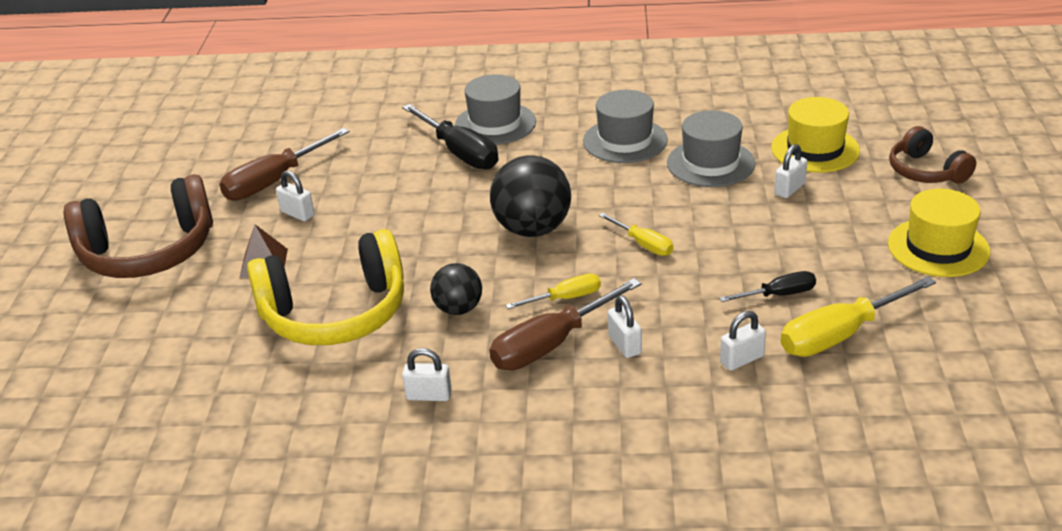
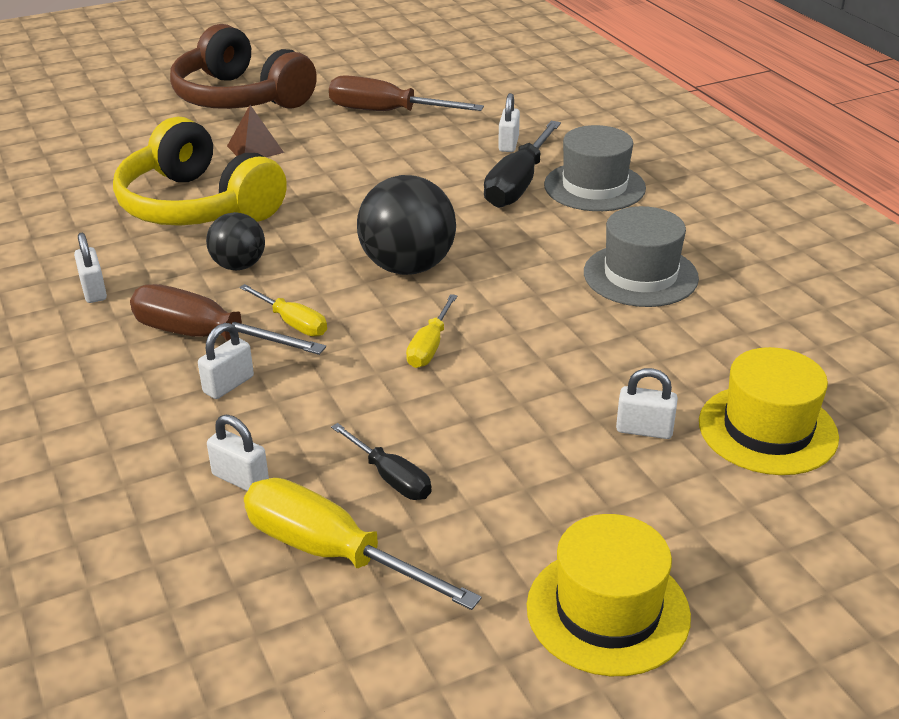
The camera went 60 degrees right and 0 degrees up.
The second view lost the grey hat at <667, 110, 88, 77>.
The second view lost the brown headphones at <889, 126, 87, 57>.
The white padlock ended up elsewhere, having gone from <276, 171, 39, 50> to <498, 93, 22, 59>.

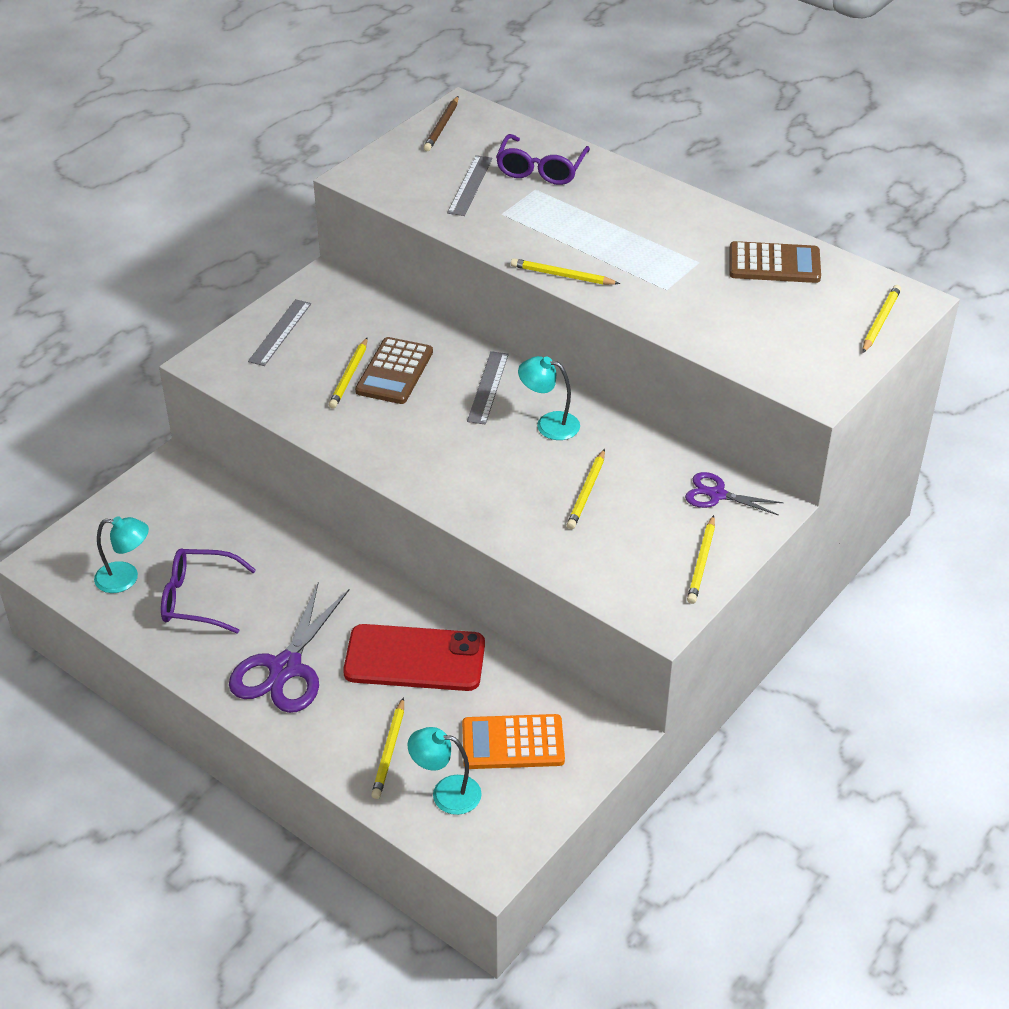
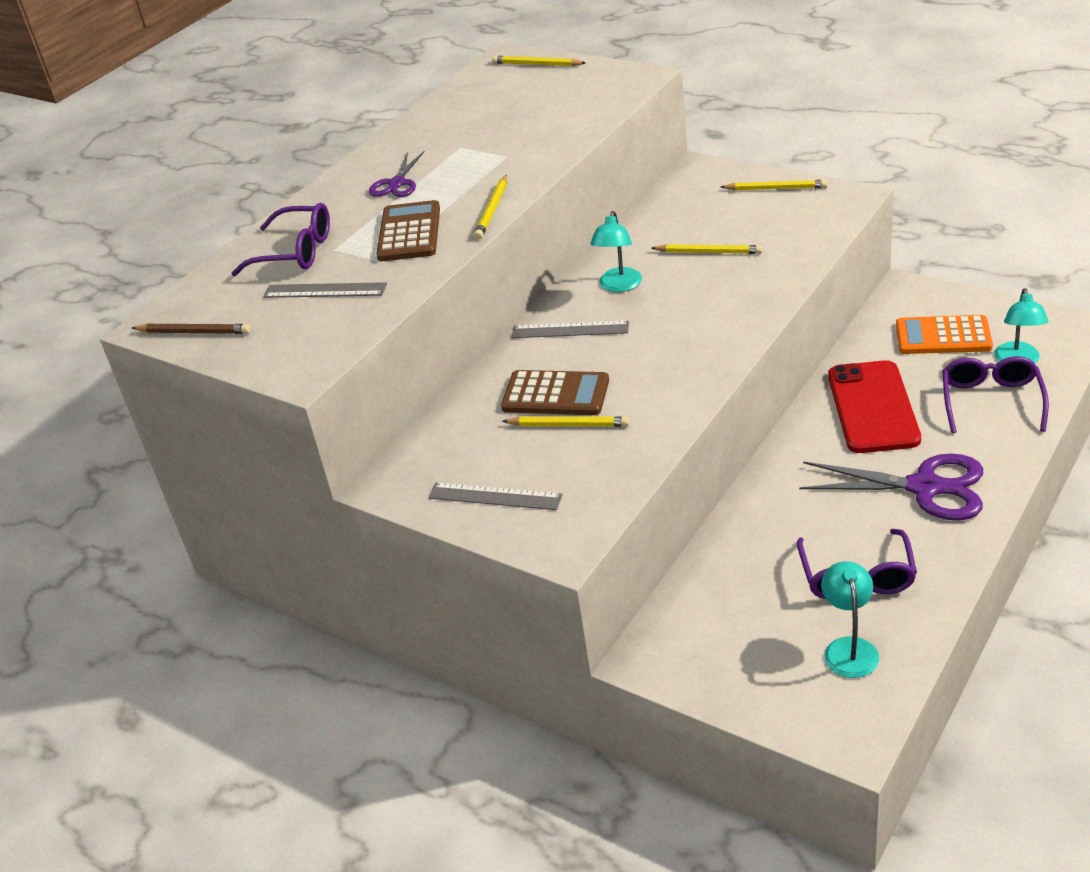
The camera went 90 degrees left and 5 degrees down.
The purple scissors ended up elsewhere, having gone from <685, 472, 99, 44> to <369, 151, 56, 46>.
The brown calculator ended up elsewhere, having gone from <729, 241, 92, 42> to <376, 200, 64, 61>.
Where the yellow pencil stood at <371, 697, 33, 102>, the purple glasses came to stand at <942, 356, 107, 77>.
The orange calculator at <462, 714, 103, 55> ended up facing another way, 105 degrees clockwise from before.

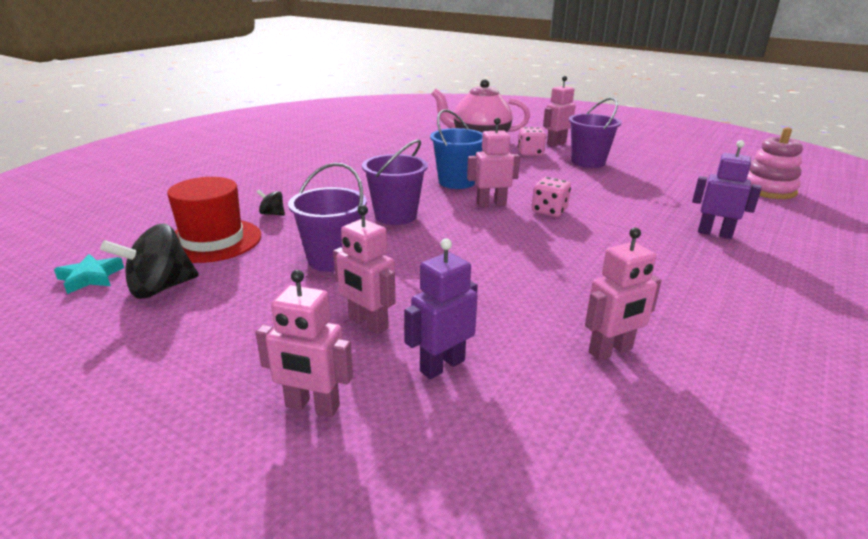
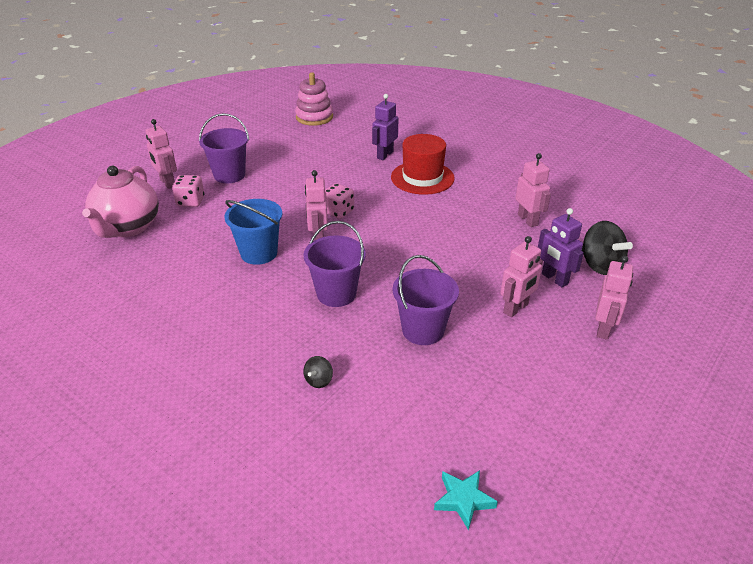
The camera went 85 degrees left and 10 degrees up.
The black spinning top ended up elsewhere, having gone from <100, 223, 99, 76> to <582, 221, 51, 54>.
The red hat ended up elsewhere, having gone from <167, 177, 94, 86> to <391, 134, 64, 61>.

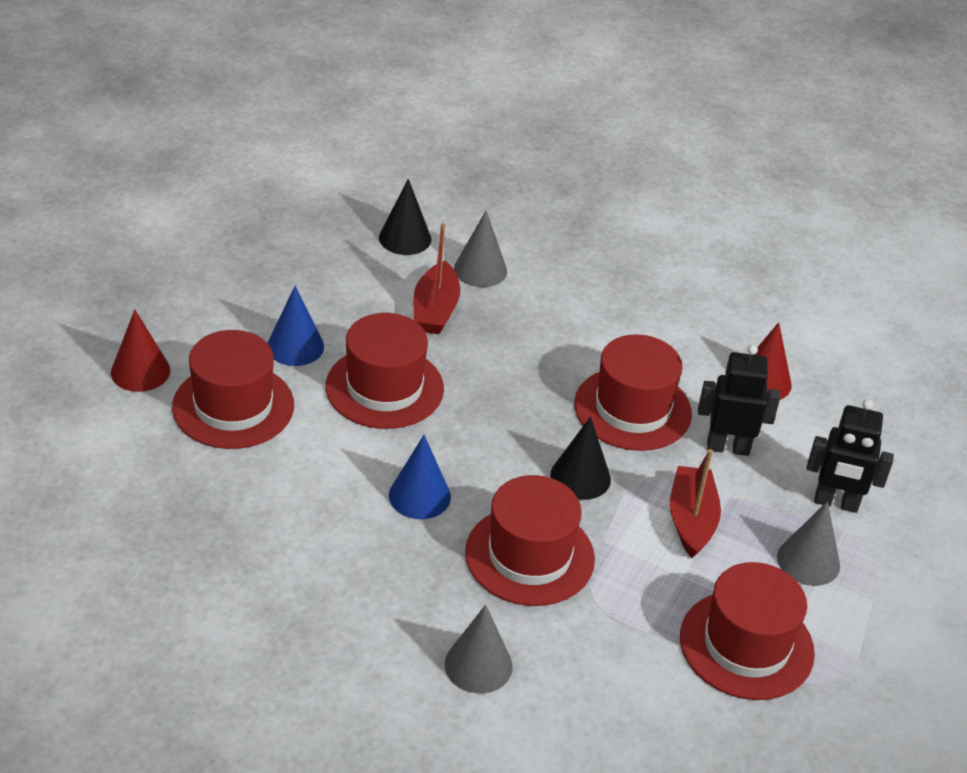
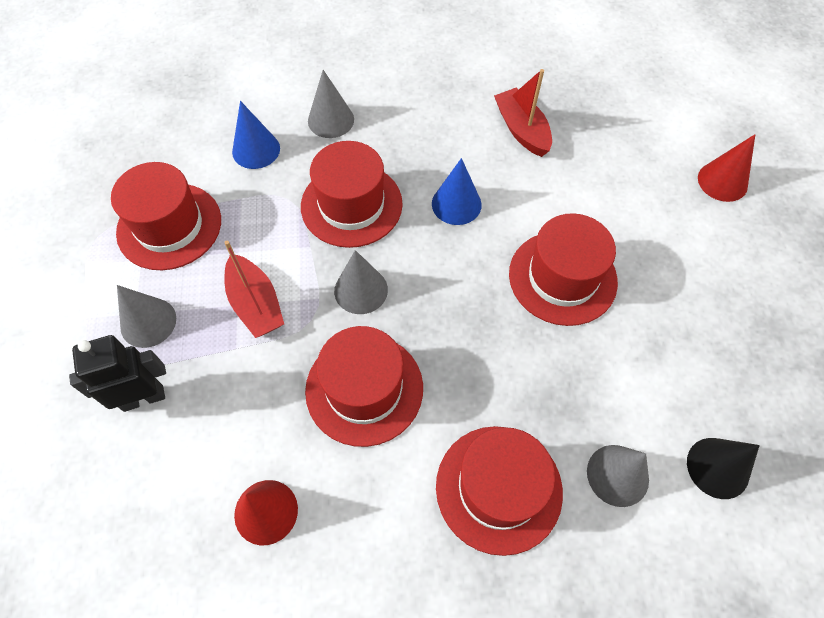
The camera went 150 degrees right and 20 degrees up.
The second view lost the black robot at <698, 344, 82, 112>.
The red hat ended up elsewhere, having gone from <172, 330, 122, 119> to <436, 426, 127, 130>.
The blue cone ended up elsewhere, having gone from <268, 286, 56, 80> to <232, 101, 48, 68>.
The red boat ended up elsewhere, having gone from <414, 223, 46, 111> to <494, 69, 58, 88>.
What was the black cone at <550, 416, 61, 84> turned into the grey cone at <334, 250, 54, 64>.

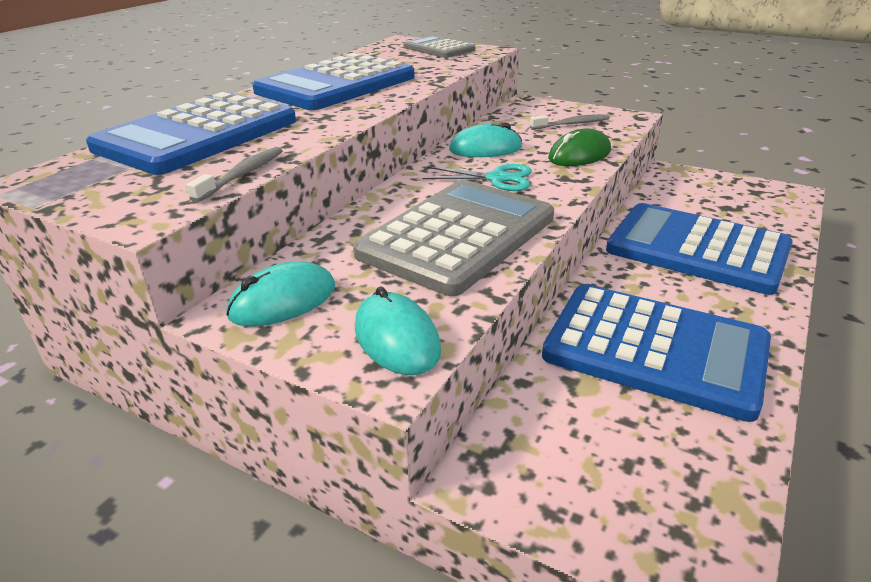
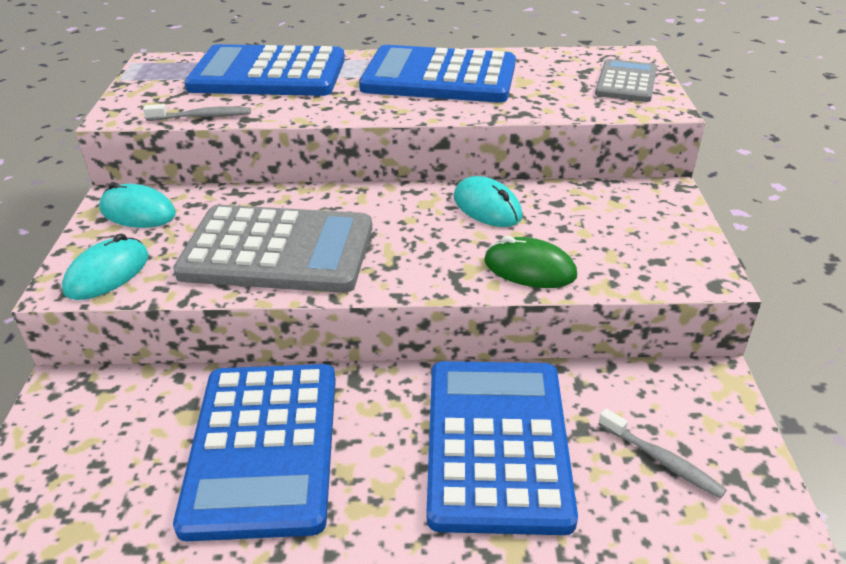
The camera went 60 degrees right and 5 degrees up.
The second view lost the turquoise scissors at <422, 164, 110, 27>.
The grey toothbrush ended up elsewhere, having gone from <530, 114, 80, 16> to <598, 409, 129, 90>.

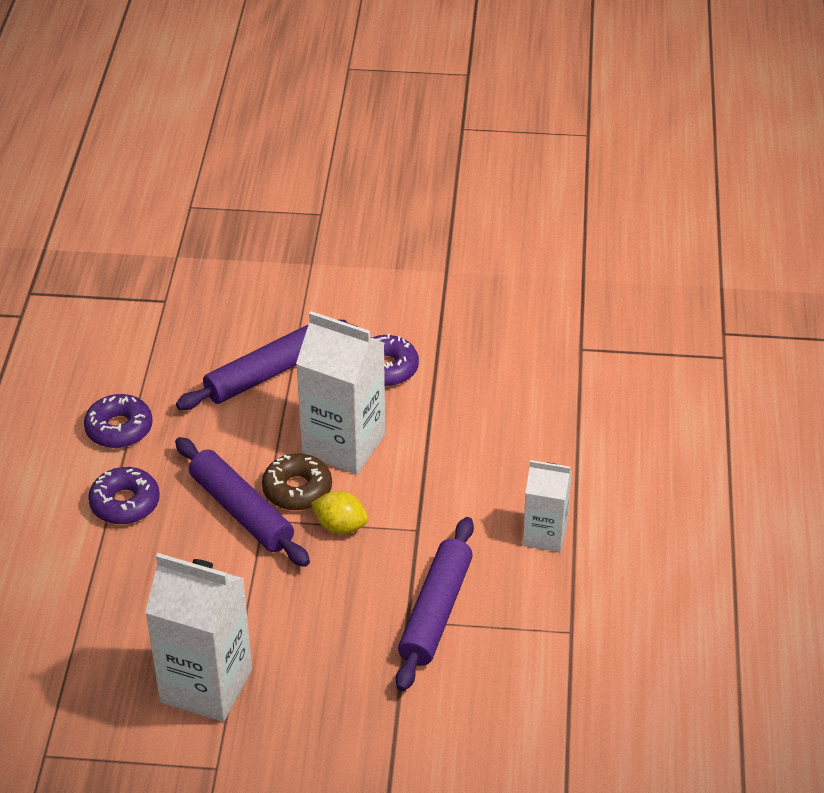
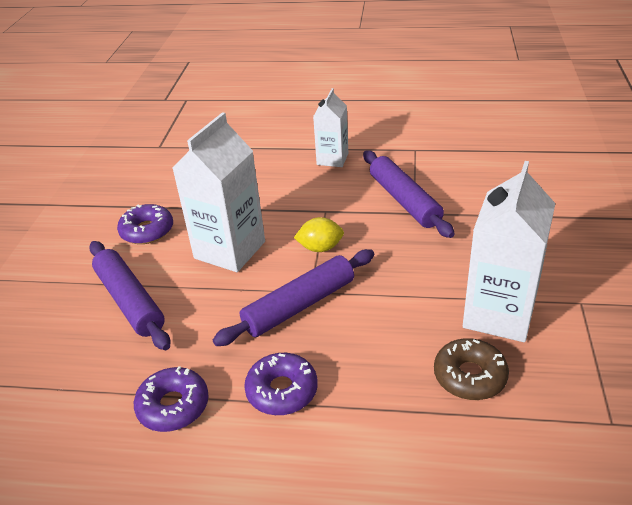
The camera went 85 degrees left and 5 degrees down.
The brown donut ended up elsewhere, having gone from <262, 453, 70, 57> to <434, 338, 75, 62>.
The yellow lemon at <311, 491, 57, 43> ended up facing another way, 60 degrees clockwise from before.
The purple rolling pin at <396, 517, 78, 175> ended up facing another way, 45 degrees clockwise from before.

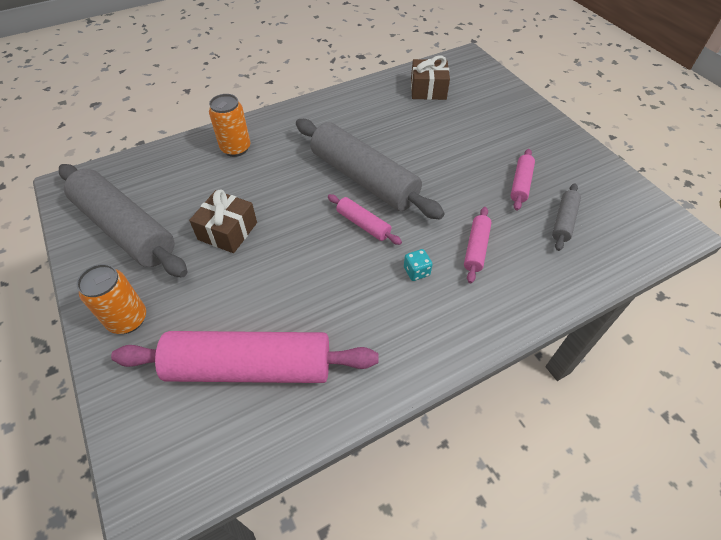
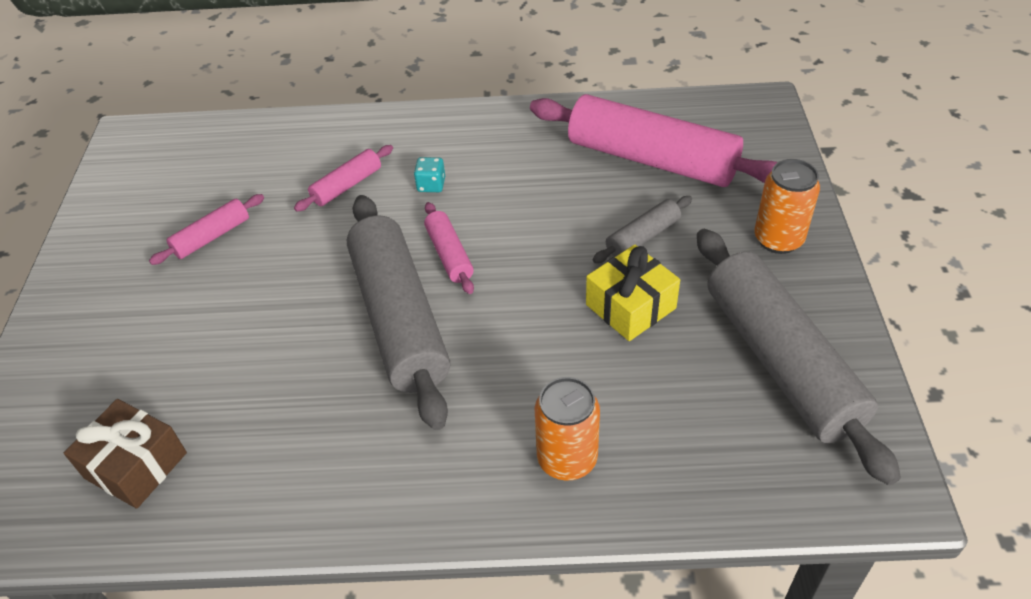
The camera went 150 degrees left and 5 degrees down.
The grey rolling pin ended up elsewhere, having gone from <552, 183, 29, 68> to <593, 196, 99, 67>.
What was the brown gift at <189, 189, 68, 64> turned into the yellow gift at <586, 245, 94, 96>.

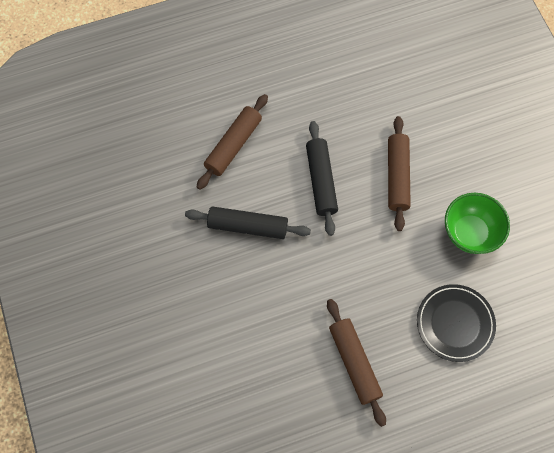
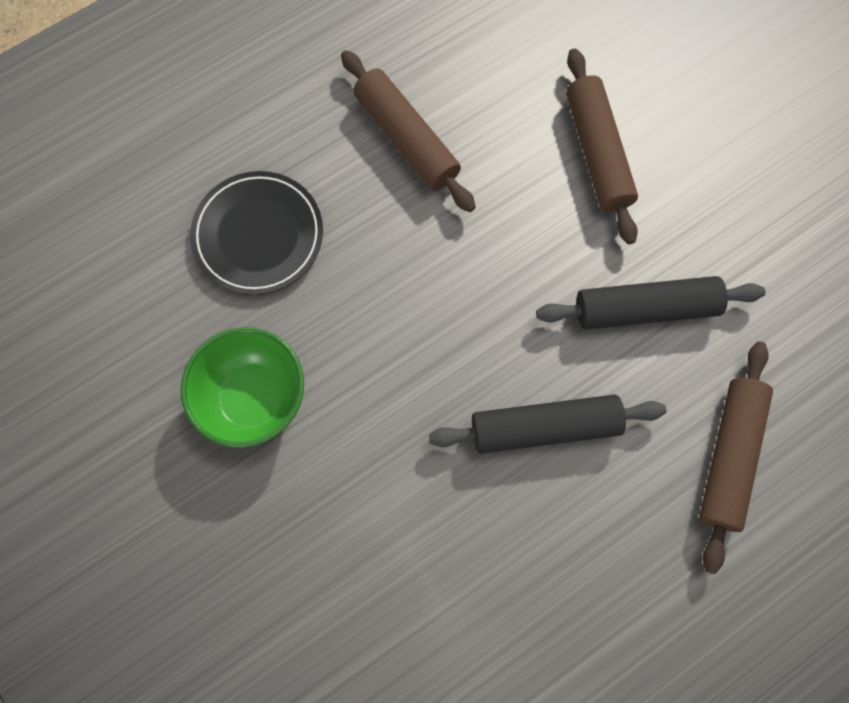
The camera went 165 degrees right and 5 degrees up.
The brown rolling pin ended up elsewhere, having gone from <388, 116, 23, 115> to <566, 48, 72, 196>.
The black rolling pin at <306, 121, 32, 115> ended up facing another way, 75 degrees counterclockwise from before.

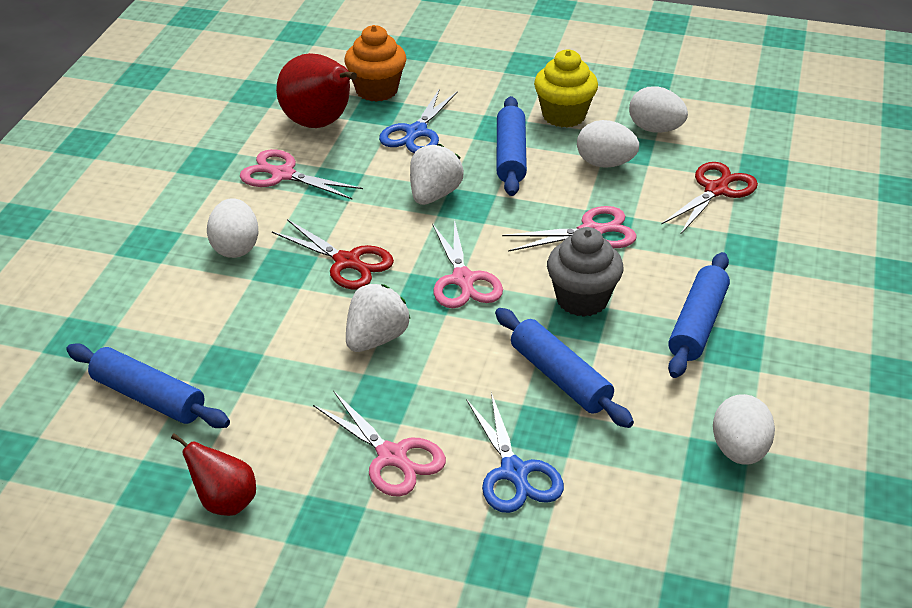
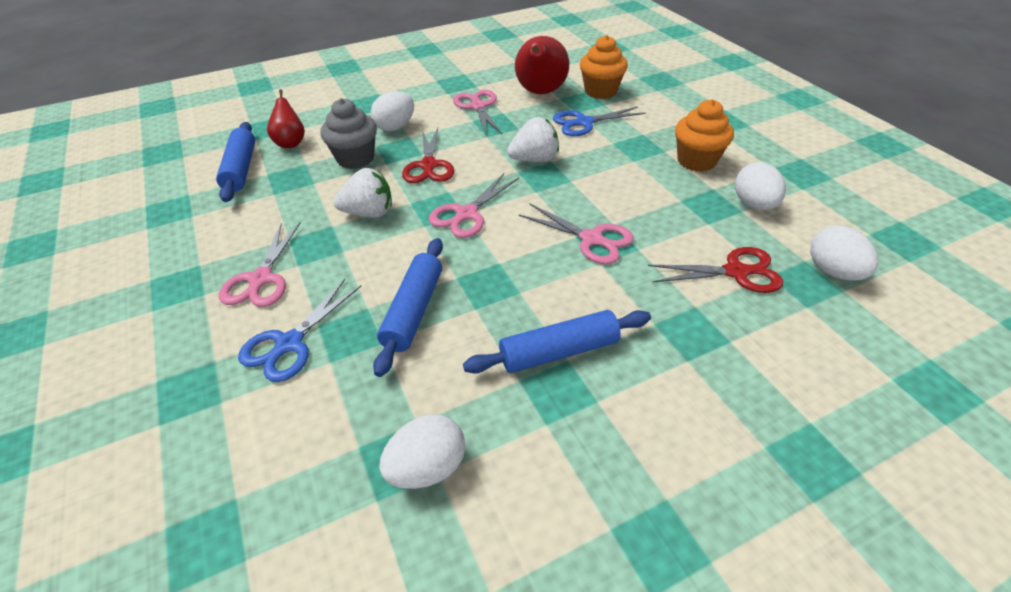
The camera went 50 degrees right and 5 degrees up.
The second view lost the blue rolling pin at <497, 96, 30, 100>.
The red pear ended up elsewhere, having gone from <171, 433, 85, 83> to <267, 89, 38, 59>.
The grey cupcake ended up elsewhere, having gone from <547, 227, 76, 90> to <321, 98, 56, 71>.
The white egg ended up elsewhere, having gone from <577, 120, 62, 48> to <810, 225, 68, 56>.
What was the yellow cupcake at <534, 49, 64, 79> turned into the orange cupcake at <675, 99, 59, 73>.

